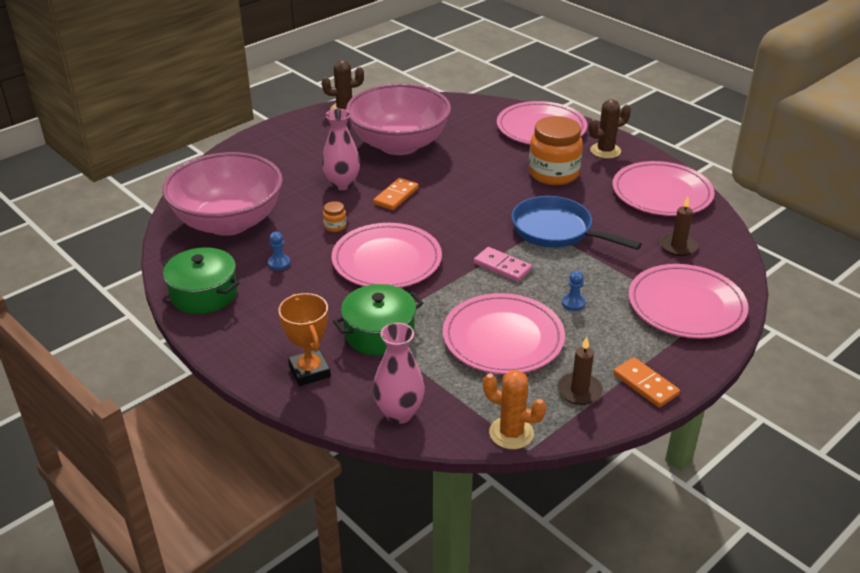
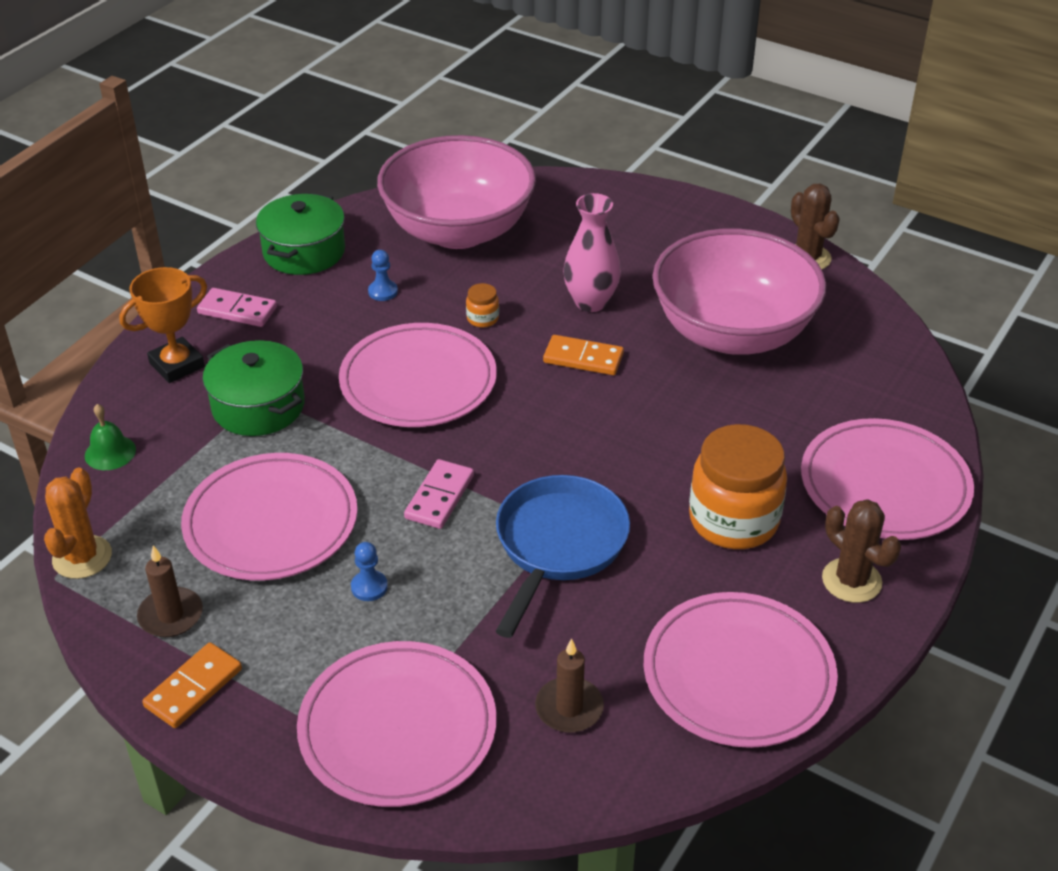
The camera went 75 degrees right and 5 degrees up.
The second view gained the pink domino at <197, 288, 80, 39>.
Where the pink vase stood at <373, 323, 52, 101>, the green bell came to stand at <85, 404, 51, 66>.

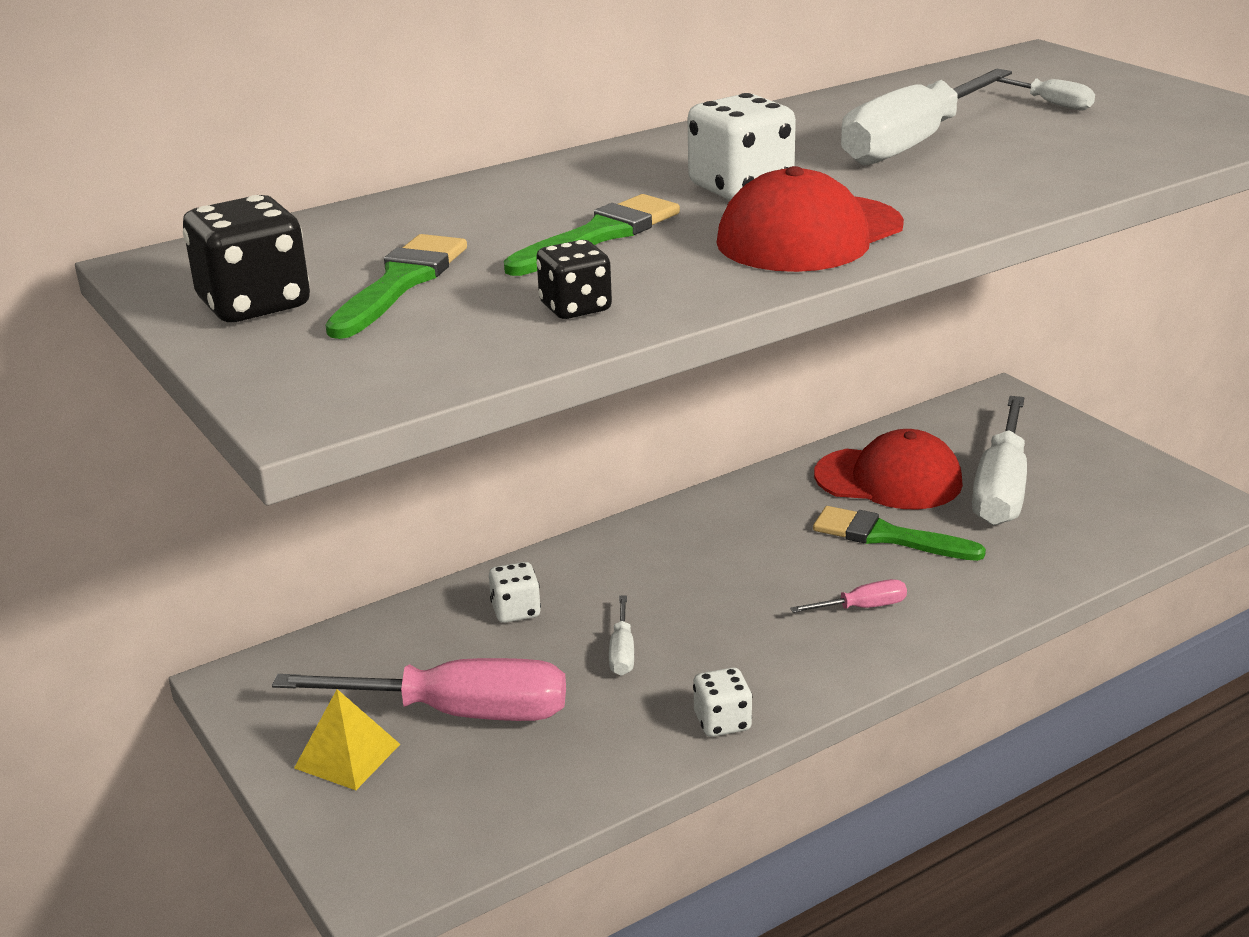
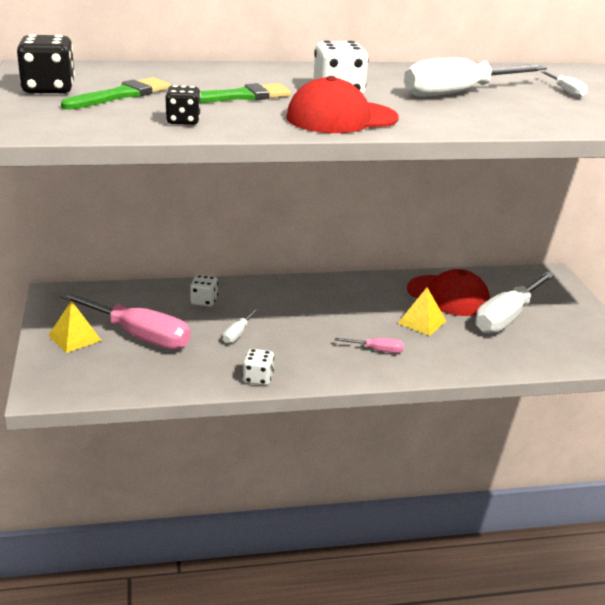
The camera went 20 degrees right and 0 degrees up.
Where the green brush stood at <813, 506, 173, 55>, the yellow pyramid came to stand at <398, 287, 48, 49>.

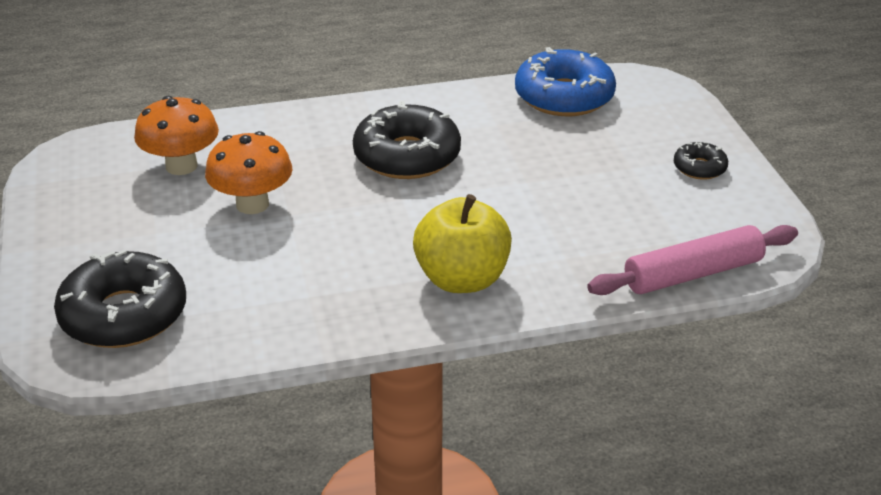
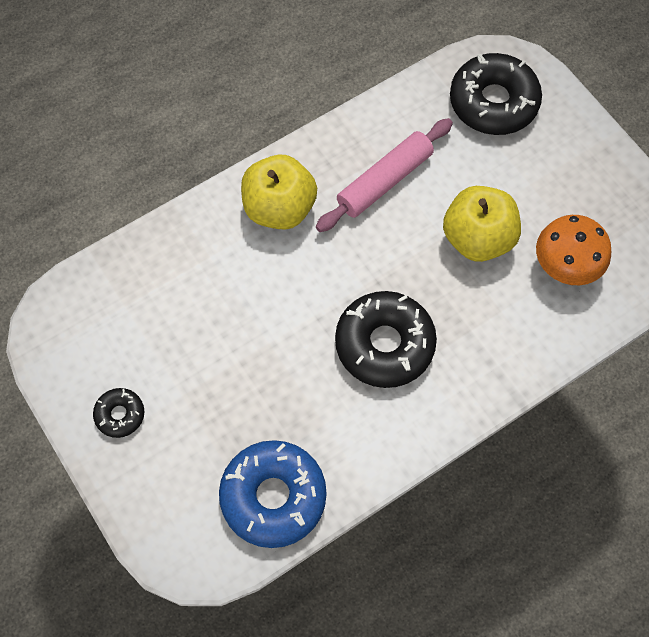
The camera went 160 degrees right and 30 degrees up.
The pink rolling pin ended up elsewhere, having gone from <587, 225, 211, 70> to <316, 118, 137, 114>.
Where the orange mushroom stood at <205, 131, 88, 83>, the yellow apple came to stand at <443, 186, 78, 76>.

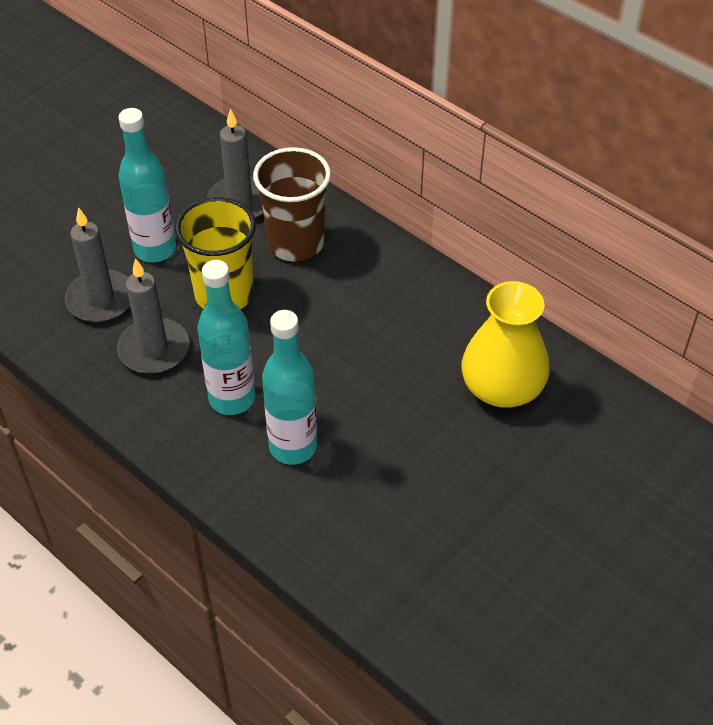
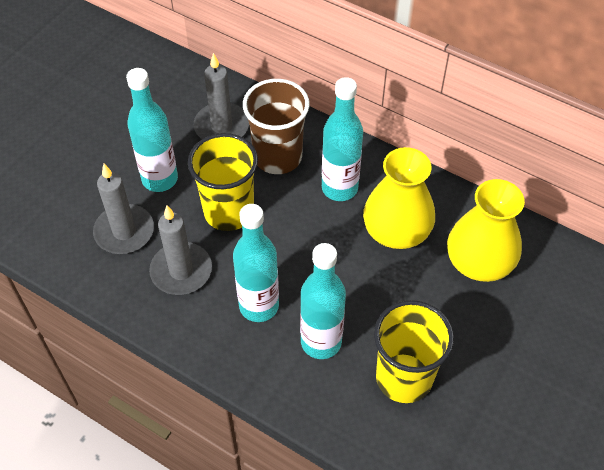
The camera went 10 degrees left and 5 degrees up.
The second view gained the turquoise bottle at <322, 77, 41, 124>.
The second view gained the yellow vase at <363, 147, 72, 102>.
The second view gained the yellow cup at <374, 300, 80, 103>.

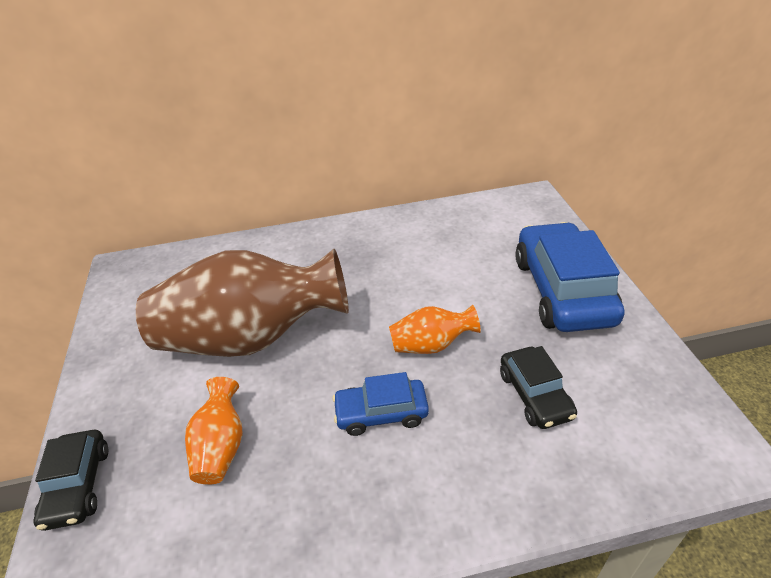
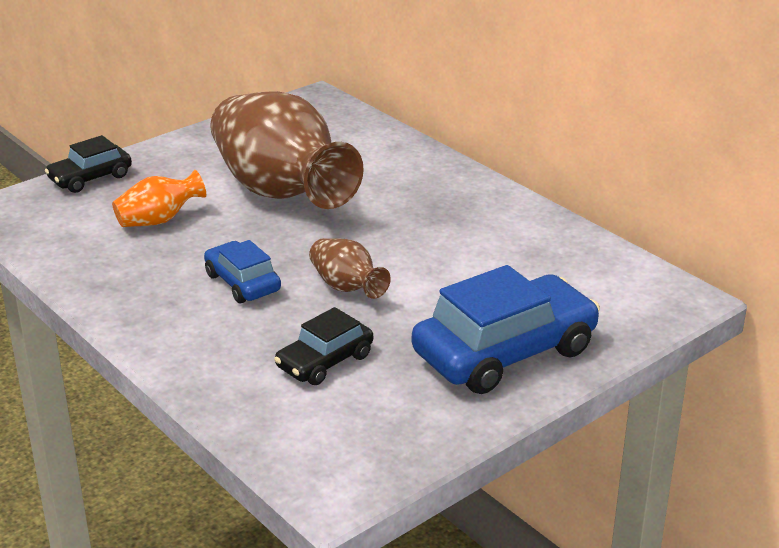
The camera went 60 degrees right and 10 degrees down.
What was the orange vase at <389, 305, 92, 49> turned into the brown vase at <309, 238, 82, 61>.

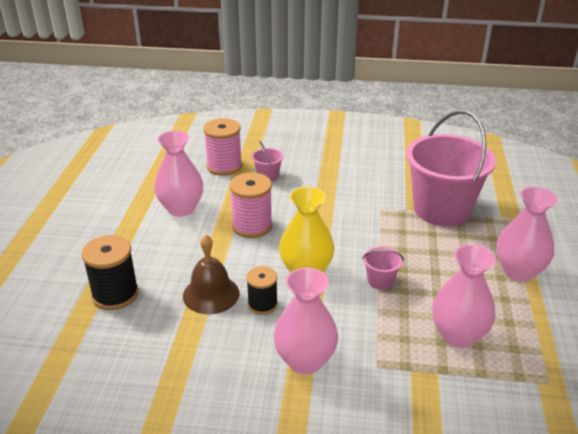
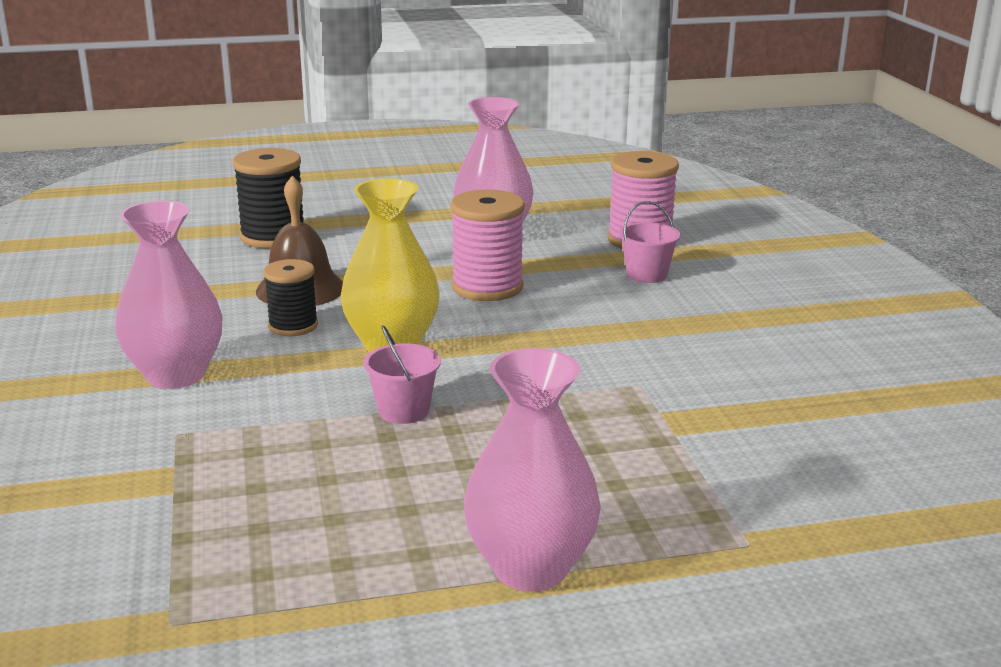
The camera went 70 degrees right and 10 degrees down.
The second view lost the pink bucket at <406, 110, 90, 116>.
The second view lost the pink vase at <432, 244, 64, 104>.

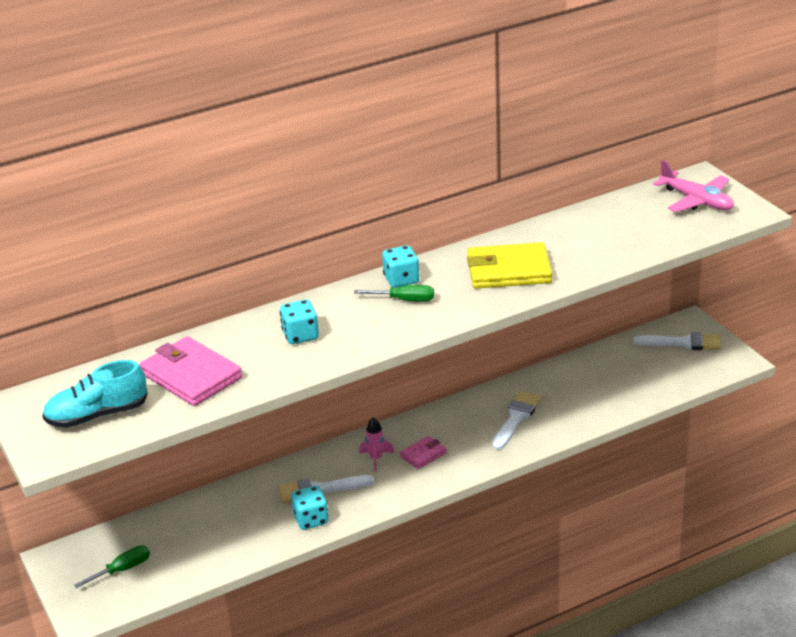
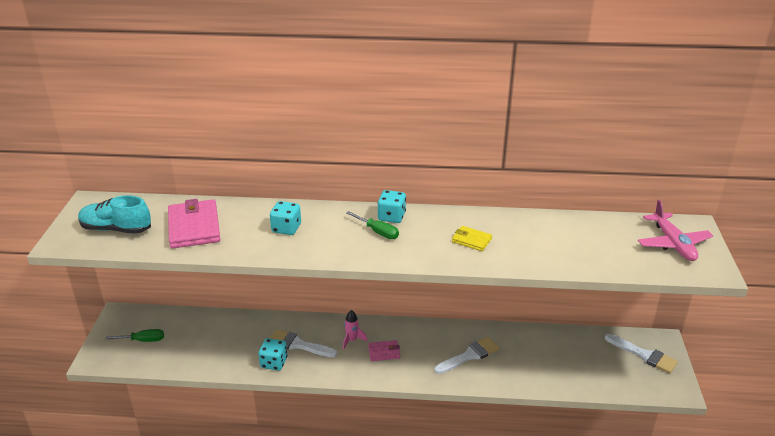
The camera went 30 degrees right and 0 degrees up.
The size of the yellow wallet at <467, 242, 85, 47> changed by a factor of 0.51.

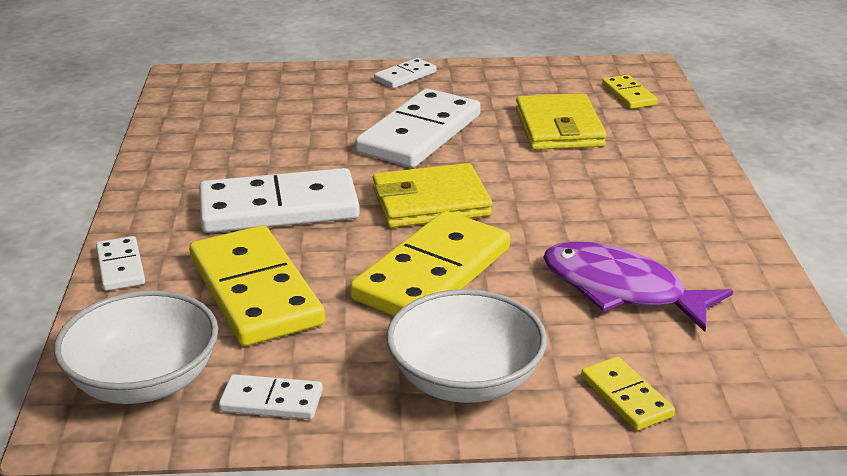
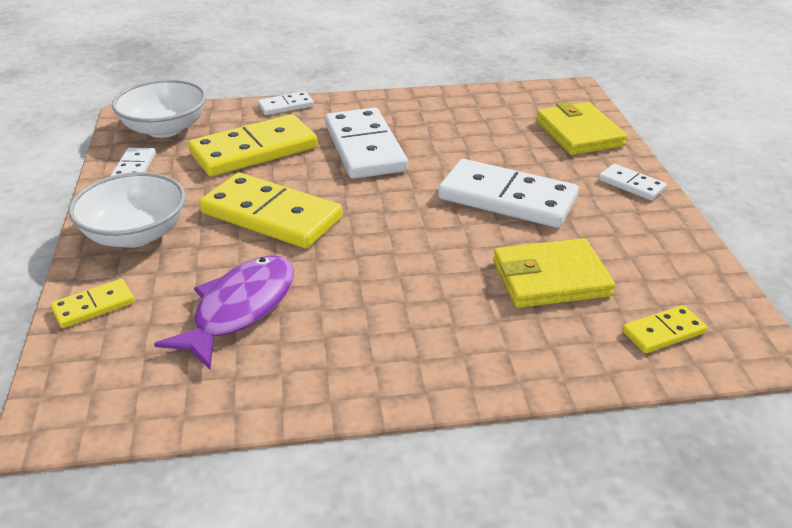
The camera went 85 degrees right and 5 degrees up.
The yellow wallet ended up elsewhere, having gone from <372, 163, 120, 65> to <536, 101, 91, 54>.

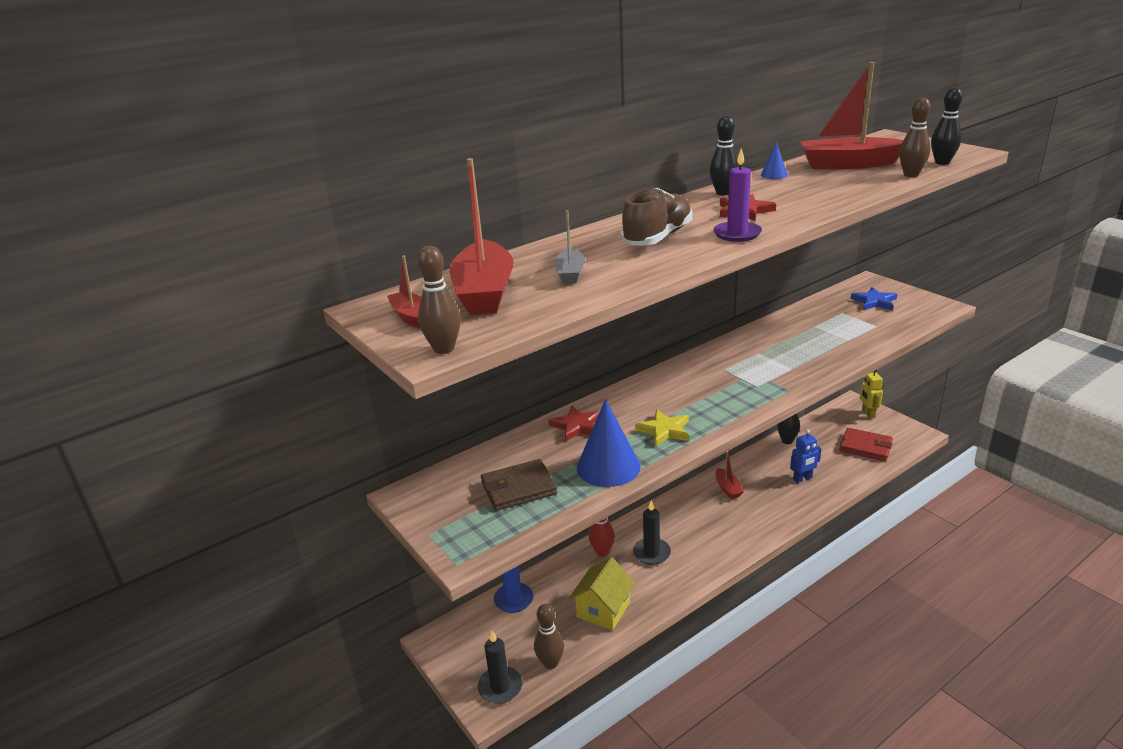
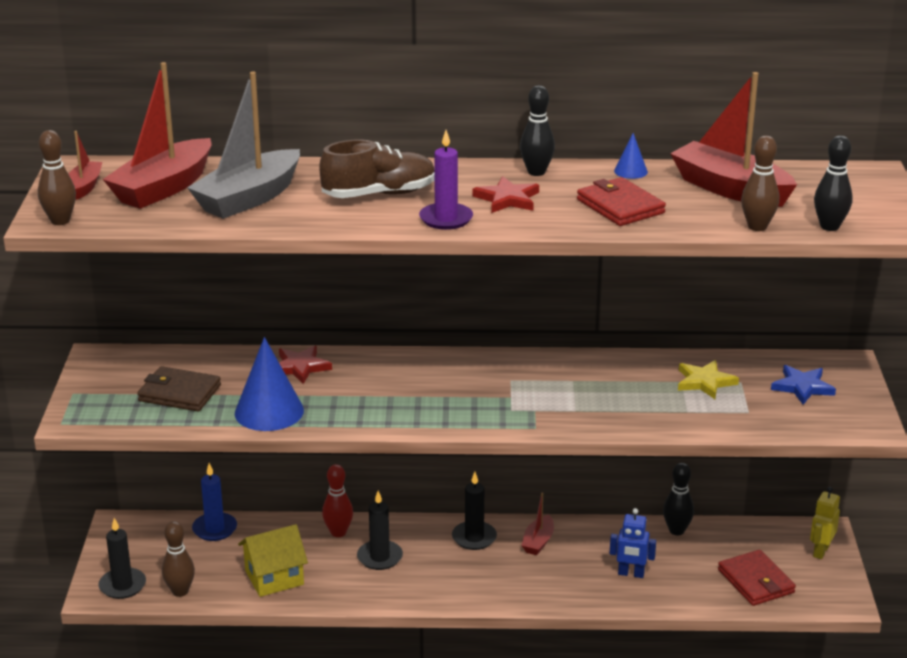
The camera went 35 degrees right and 0 degrees up.
The second view gained the black candle at <452, 472, 45, 78>.
The second view gained the red wallet at <577, 177, 89, 49>.
The yellow star ended up elsewhere, having gone from <635, 409, 54, 38> to <678, 360, 61, 39>.
The size of the grey boat at <554, 210, 31, 74> changed by a factor of 2.00.

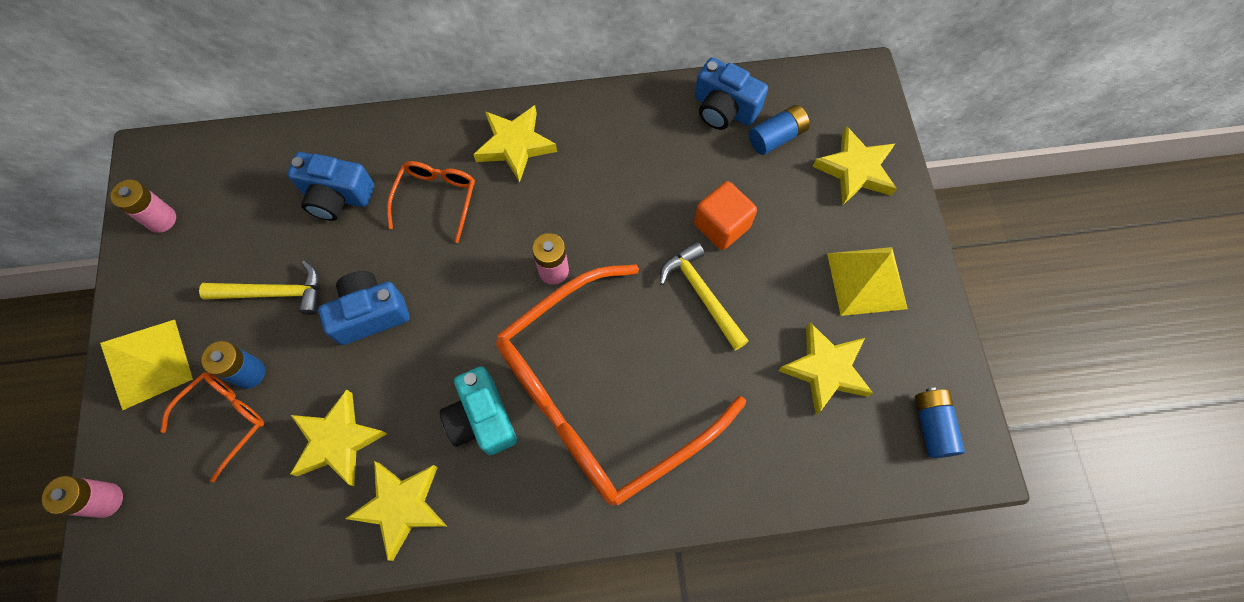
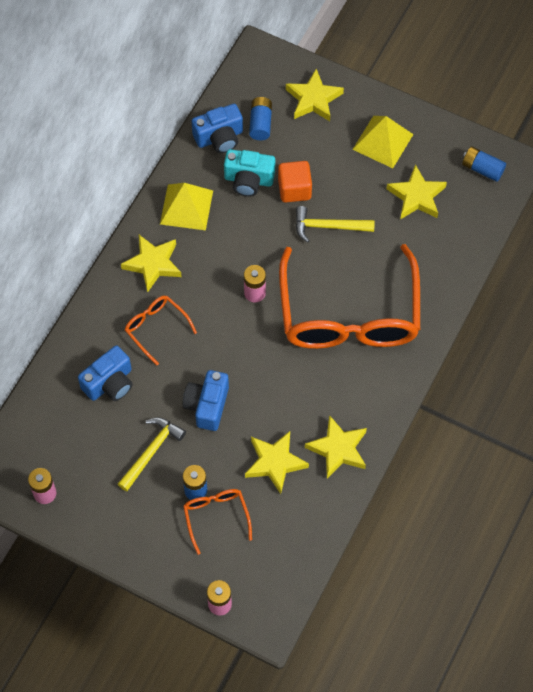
The camera went 55 degrees left and 5 degrees down.
The yellow pyramid ended up elsewhere, having gone from <100, 320, 93, 90> to <160, 183, 53, 48>.
The turquoise camera ended up elsewhere, having gone from <440, 366, 77, 89> to <224, 149, 51, 48>.

